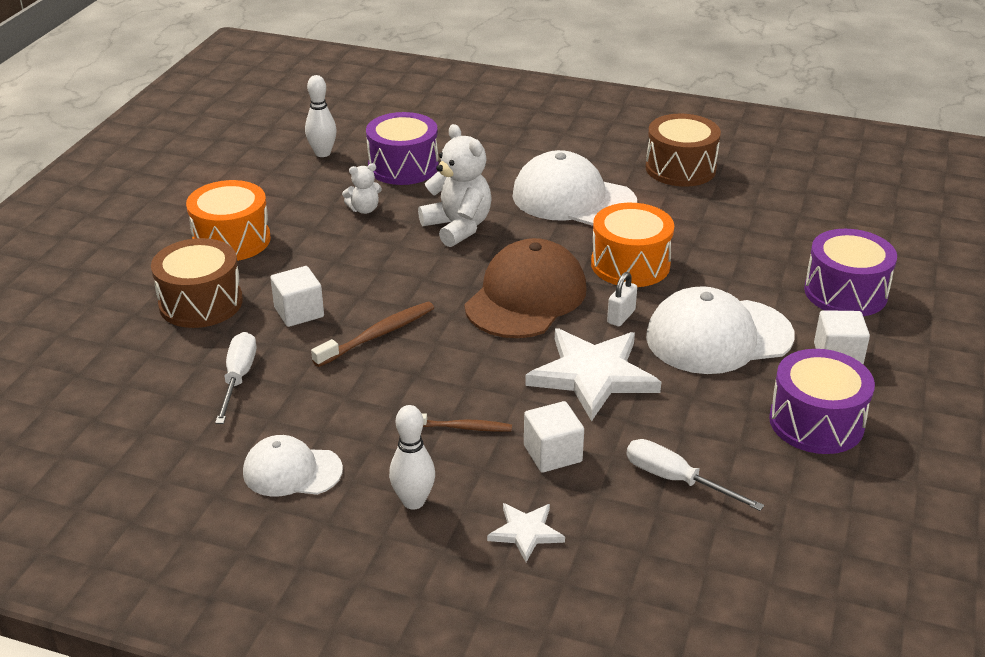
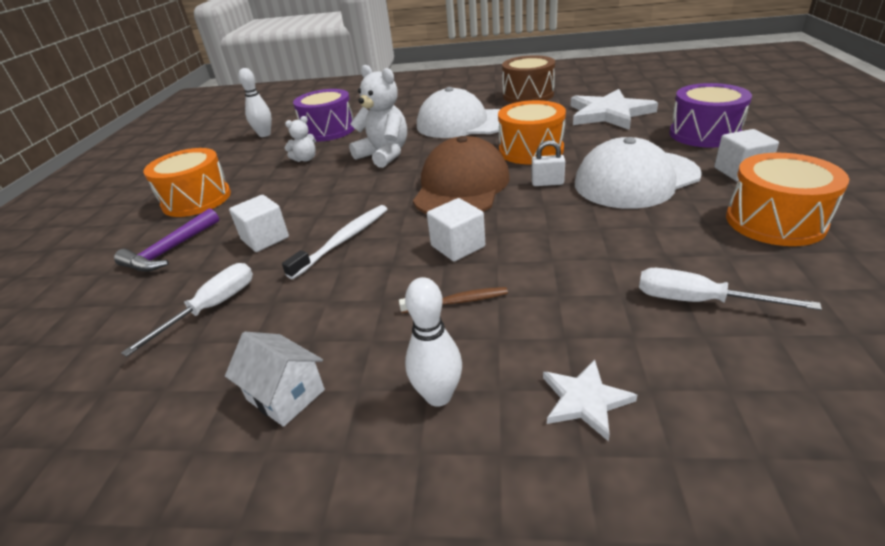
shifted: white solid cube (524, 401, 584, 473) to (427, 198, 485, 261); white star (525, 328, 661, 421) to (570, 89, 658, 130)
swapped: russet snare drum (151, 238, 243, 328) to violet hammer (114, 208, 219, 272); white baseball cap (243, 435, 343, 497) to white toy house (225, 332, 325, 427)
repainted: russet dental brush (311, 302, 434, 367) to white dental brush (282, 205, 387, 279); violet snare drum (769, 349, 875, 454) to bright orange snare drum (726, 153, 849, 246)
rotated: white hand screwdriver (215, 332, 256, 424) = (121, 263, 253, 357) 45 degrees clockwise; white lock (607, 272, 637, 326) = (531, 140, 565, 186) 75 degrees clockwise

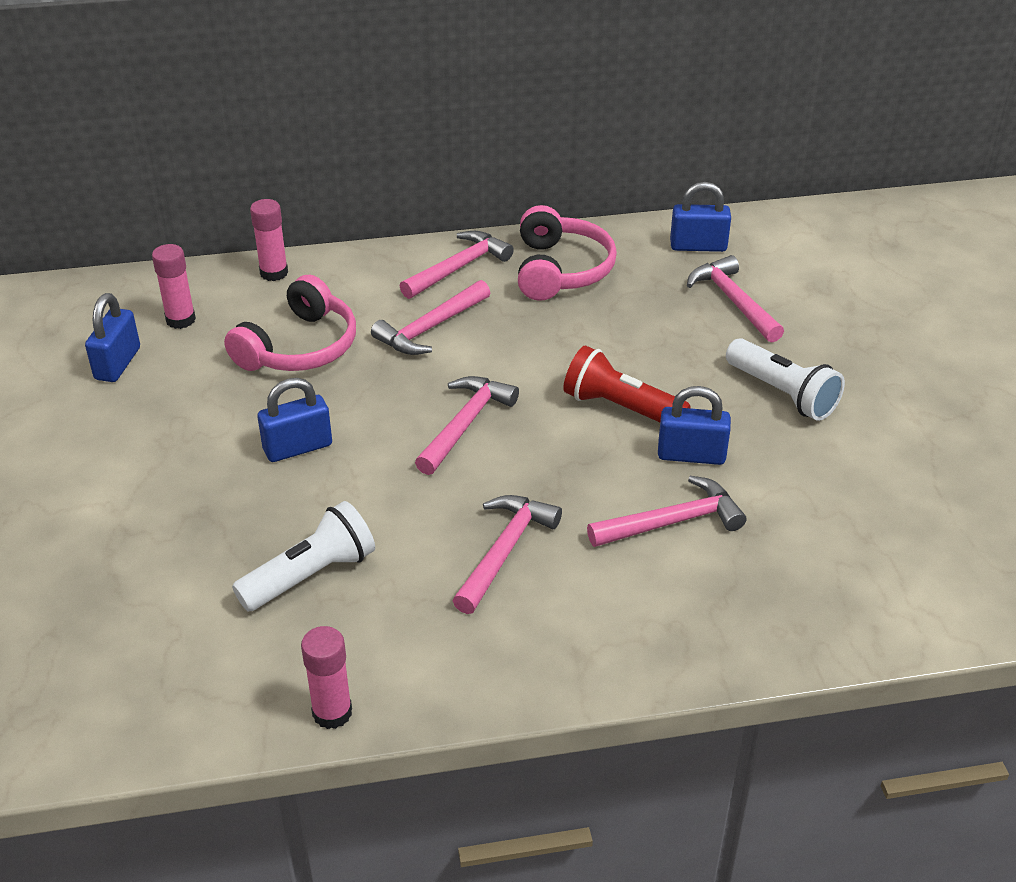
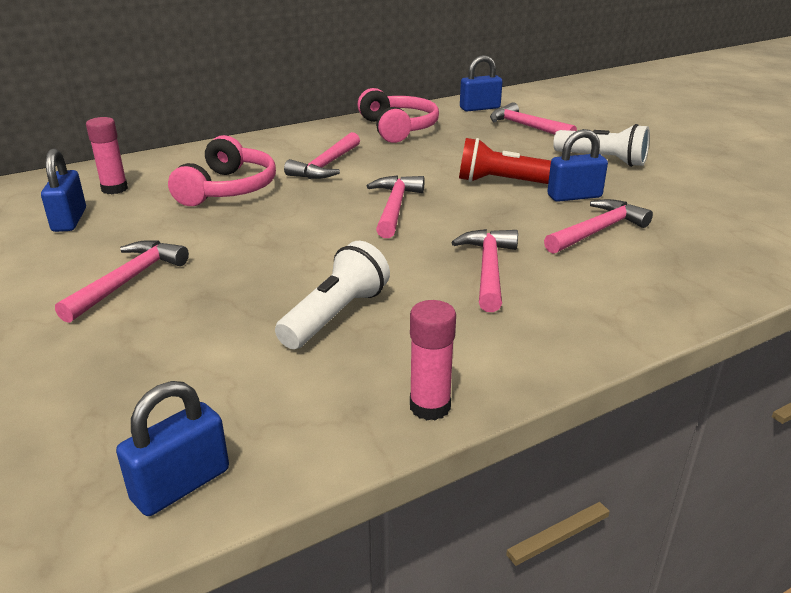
gone: rosy glue stick (250, 199, 288, 281)
shifted: cobalt lock (258, 378, 332, 462) to (116, 381, 229, 516); rosy hammer (400, 231, 514, 299) to (55, 240, 189, 323)

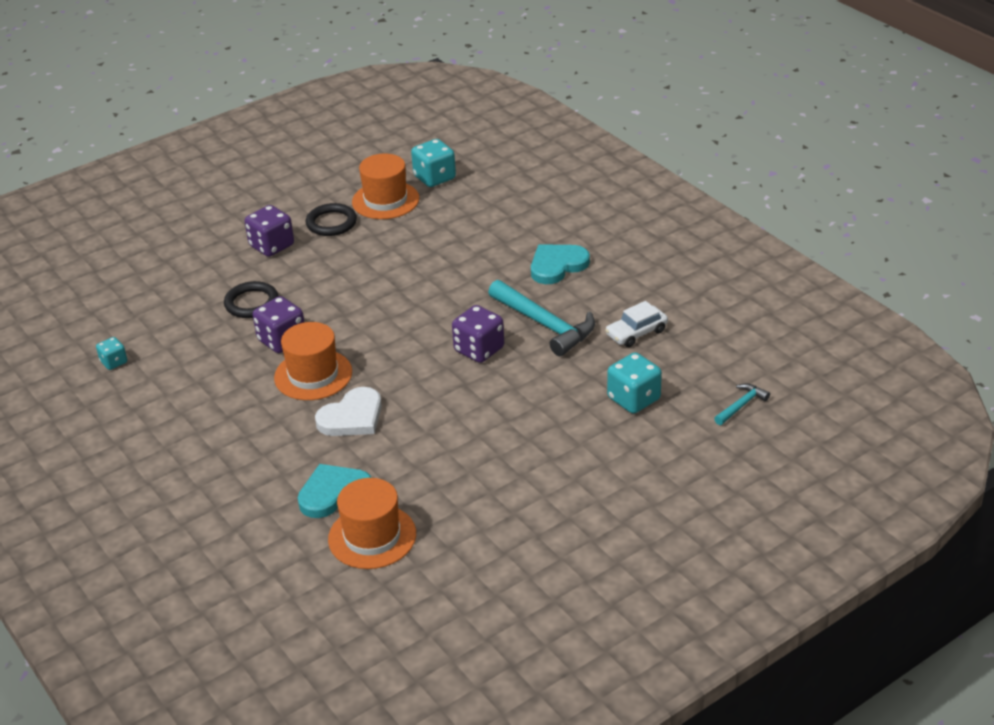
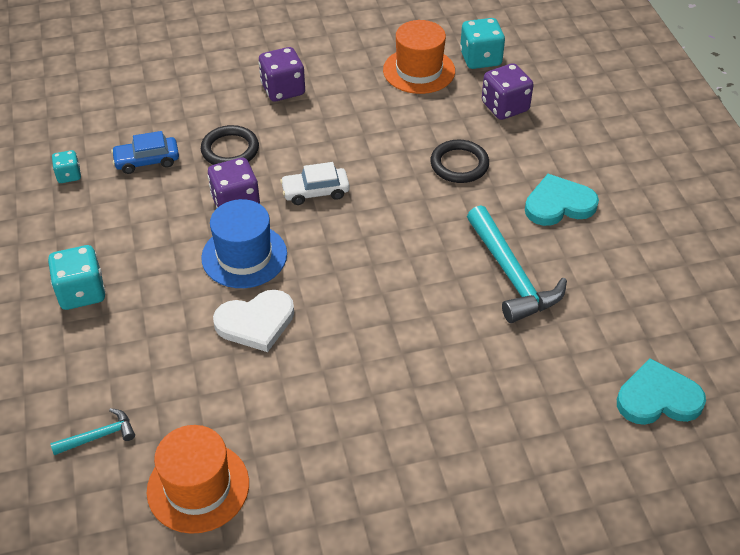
new: cobalt automobile (111, 131, 179, 174)
shifted: turquoise love heart (298, 464, 372, 518) to (617, 358, 706, 425); jet-black ring (306, 203, 357, 236) to (430, 140, 489, 183); violet die (452, 305, 504, 363) to (482, 63, 533, 120); white automobile (605, 301, 668, 347) to (280, 162, 350, 205); turquoise die (607, 352, 662, 414) to (48, 245, 105, 310); turquoise hammer (714, 383, 770, 425) to (50, 408, 135, 455)
repainted: bright orange tall hat (274, 322, 352, 400) to cobalt tall hat (201, 199, 287, 288)

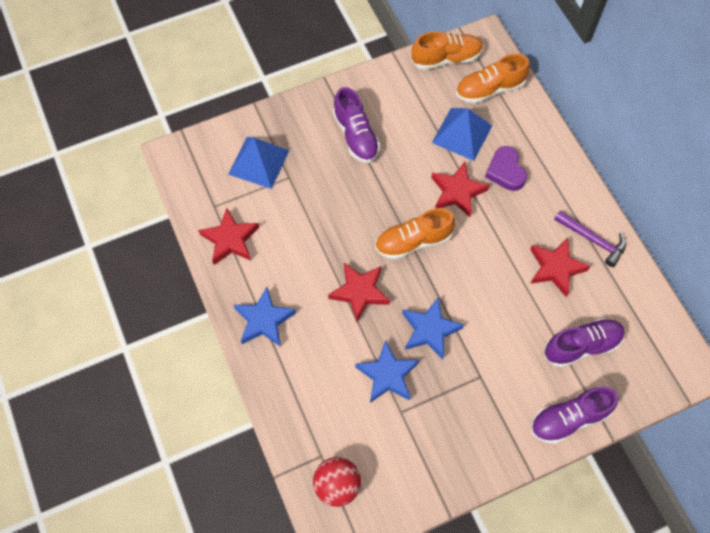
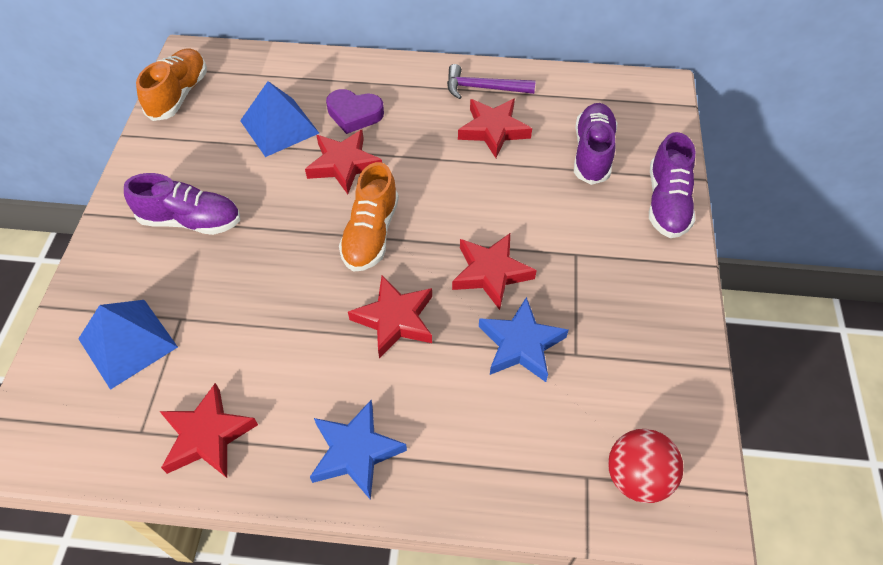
gone: bright orange shoe (456, 54, 530, 104)
repainted: cobalt star (402, 297, 464, 359) to red star (452, 233, 537, 310)
rotated: violet hammer (554, 210, 626, 267) = (447, 64, 535, 99) 150 degrees counterclockwise

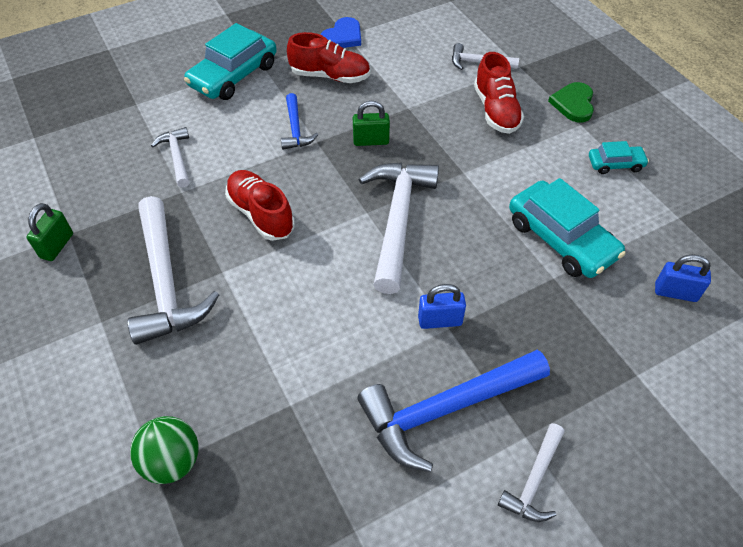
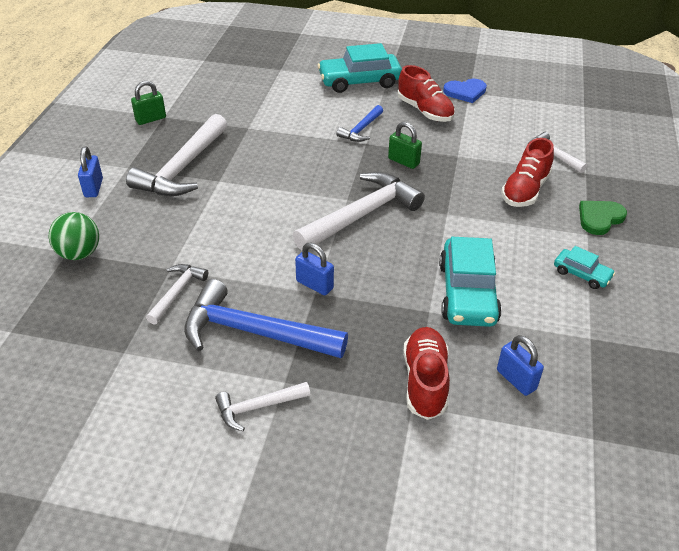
new: cobalt lock (78, 146, 103, 197)
shifted: white hammer (151, 127, 189, 188) to (146, 264, 208, 325); red shoe (225, 170, 295, 241) to (403, 327, 450, 420)

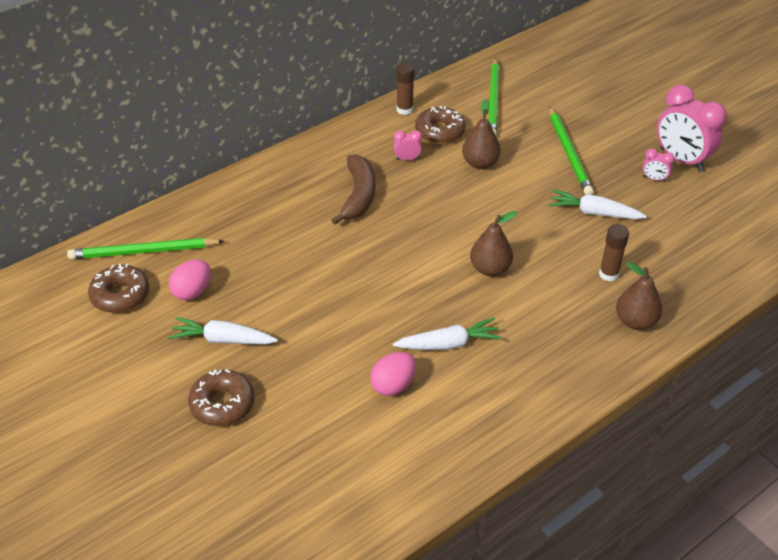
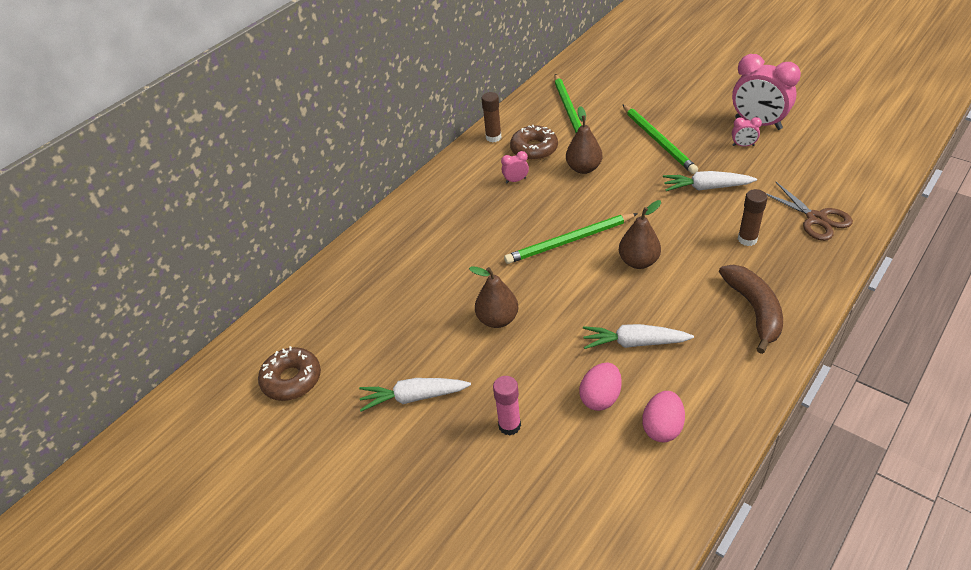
gone: russet doughnut (188, 369, 255, 426)
new: rosy glue stick (493, 376, 521, 436); russet shears (766, 182, 853, 241)
shifted: leaf-green pencil (67, 238, 224, 259) to (504, 213, 638, 264); rosy toy egg (169, 260, 211, 300) to (642, 391, 685, 443); russet banana (331, 154, 375, 225) to (719, 265, 783, 354); russet toy pear (616, 262, 662, 330) to (469, 266, 518, 328)
rotated: white root vegetable (393, 318, 502, 350) = (583, 324, 694, 349) 150 degrees counterclockwise

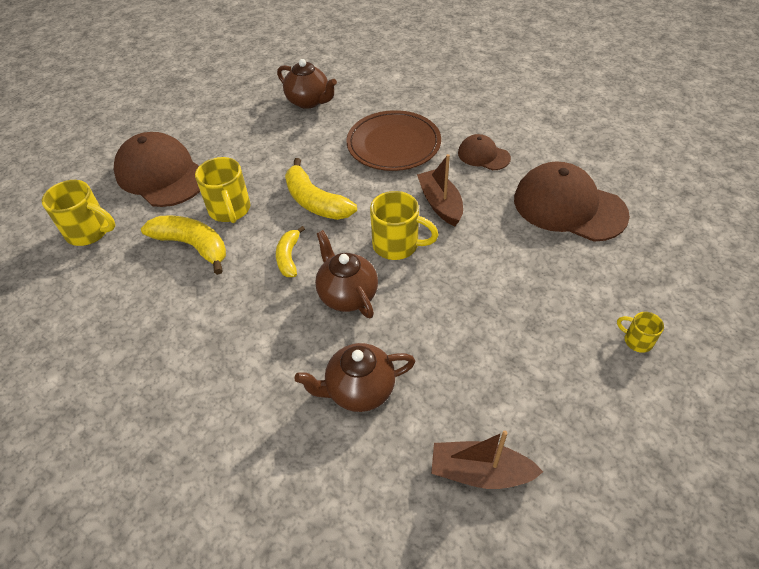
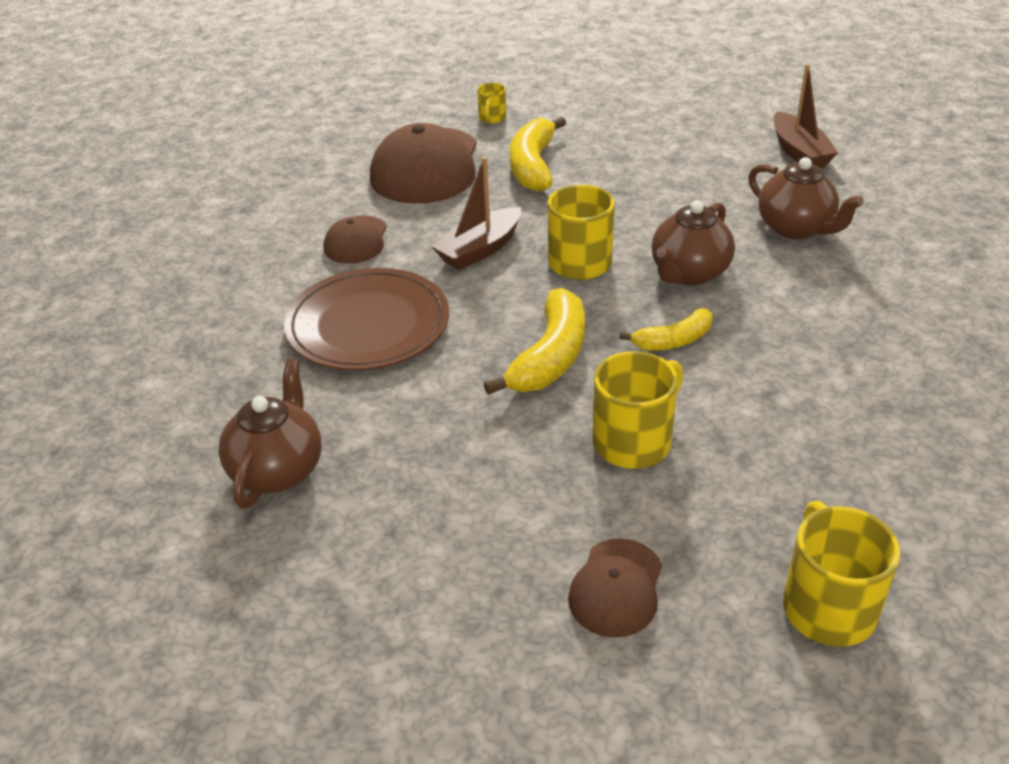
shifted: bright yellow banana (141, 215, 226, 275) to (510, 116, 566, 192); bright yellow mug (617, 312, 664, 353) to (477, 83, 506, 124)
scaled: russet baseball cap (114, 132, 200, 207) = (568, 539, 662, 637) x0.52

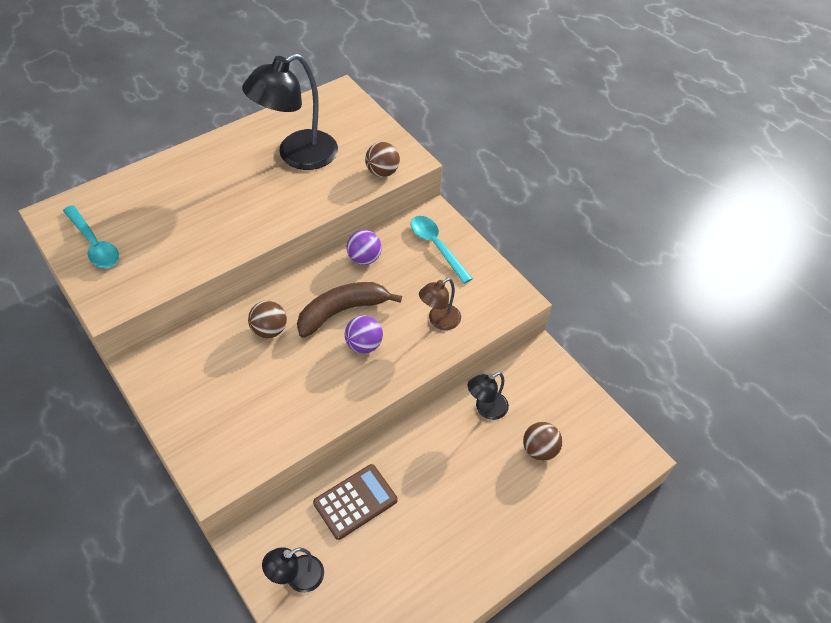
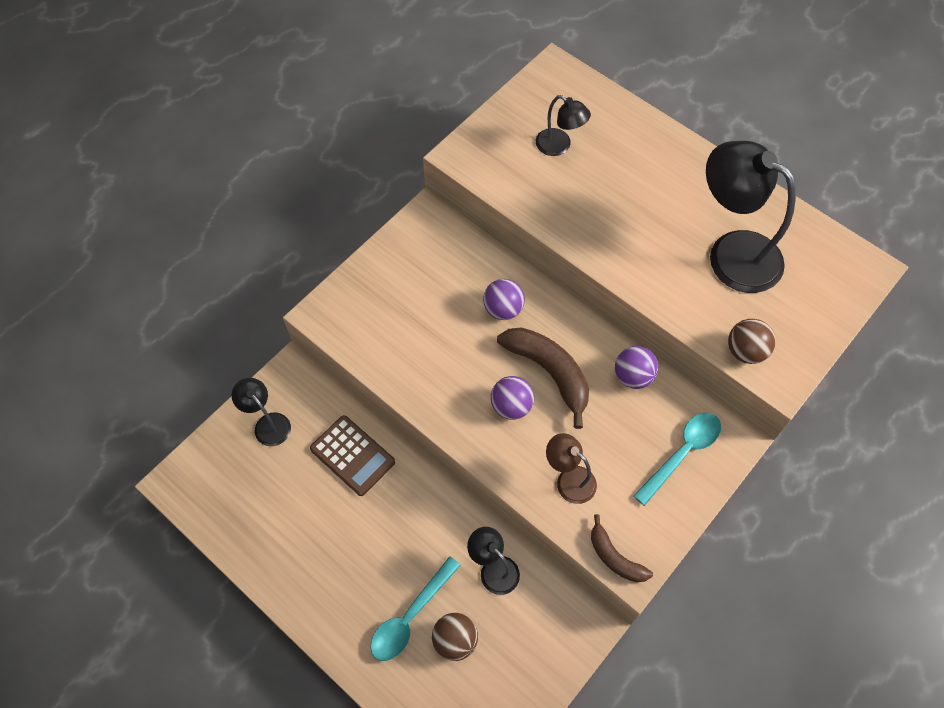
new: jet-black lamp (536, 95, 591, 156); russet banana (591, 514, 653, 582)
shifted: turquoise spoon (63, 205, 119, 268) to (371, 556, 461, 661)
repainted: russet sphere (248, 301, 287, 338) to violet sphere (483, 279, 525, 320)

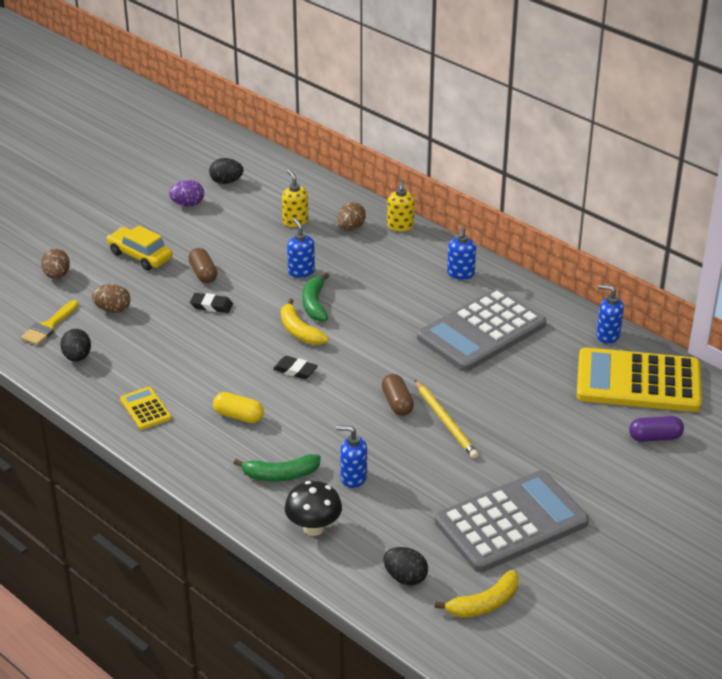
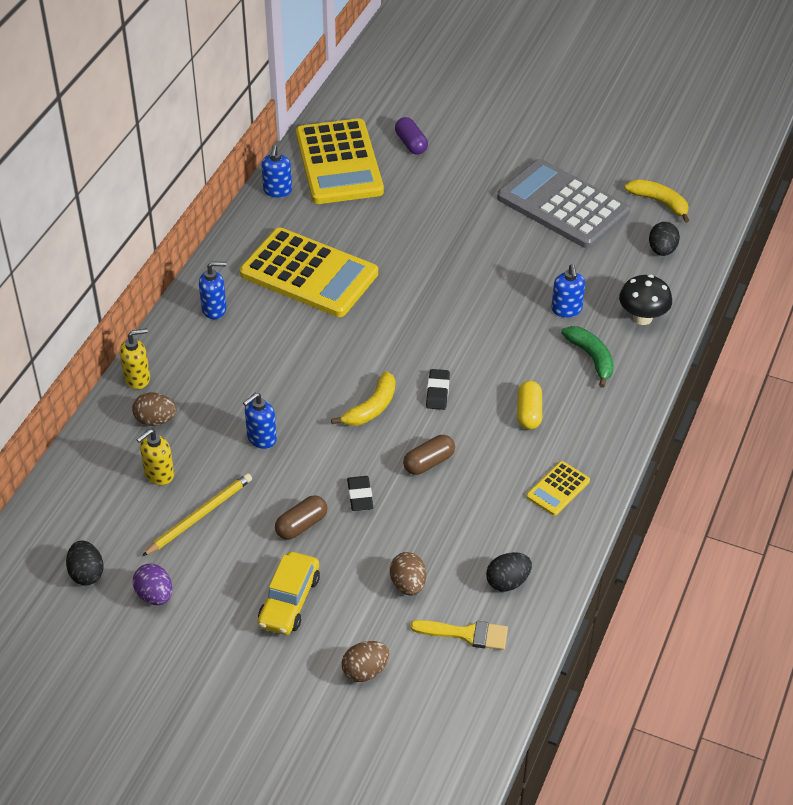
gone: leaf-green banana (302, 273, 329, 322)
shifted: russet pill (382, 374, 414, 416) to (403, 435, 455, 475); bright yellow pencil (415, 380, 479, 459) to (142, 473, 252, 556)
repainted: grey pocket calculator (417, 288, 546, 371) to bright yellow pocket calculator (240, 228, 378, 317)

